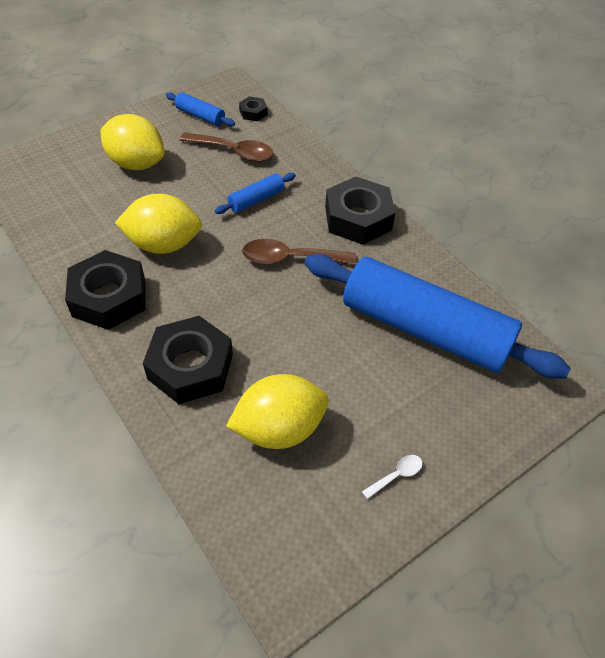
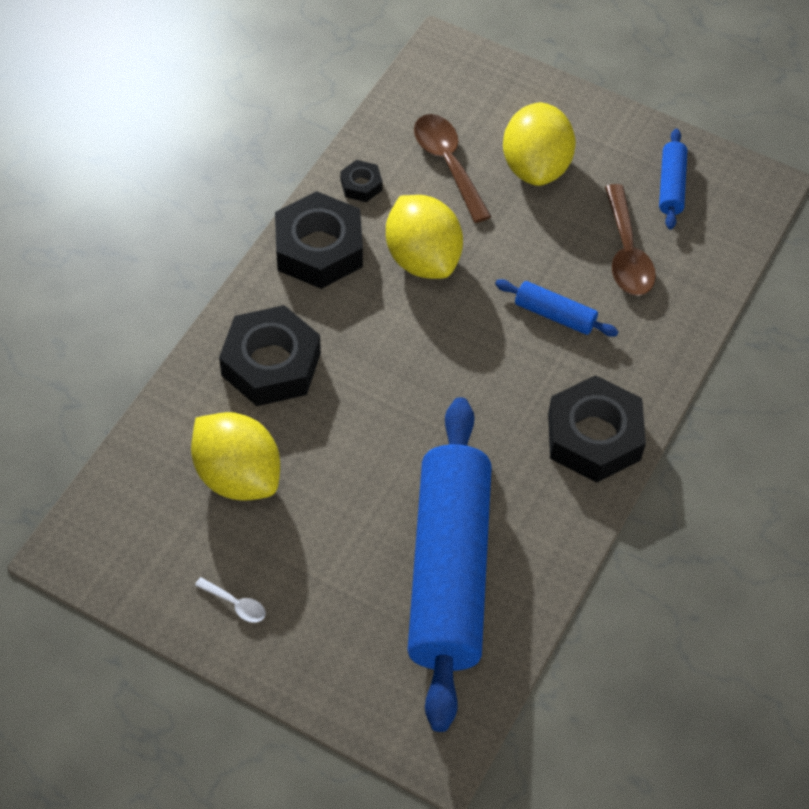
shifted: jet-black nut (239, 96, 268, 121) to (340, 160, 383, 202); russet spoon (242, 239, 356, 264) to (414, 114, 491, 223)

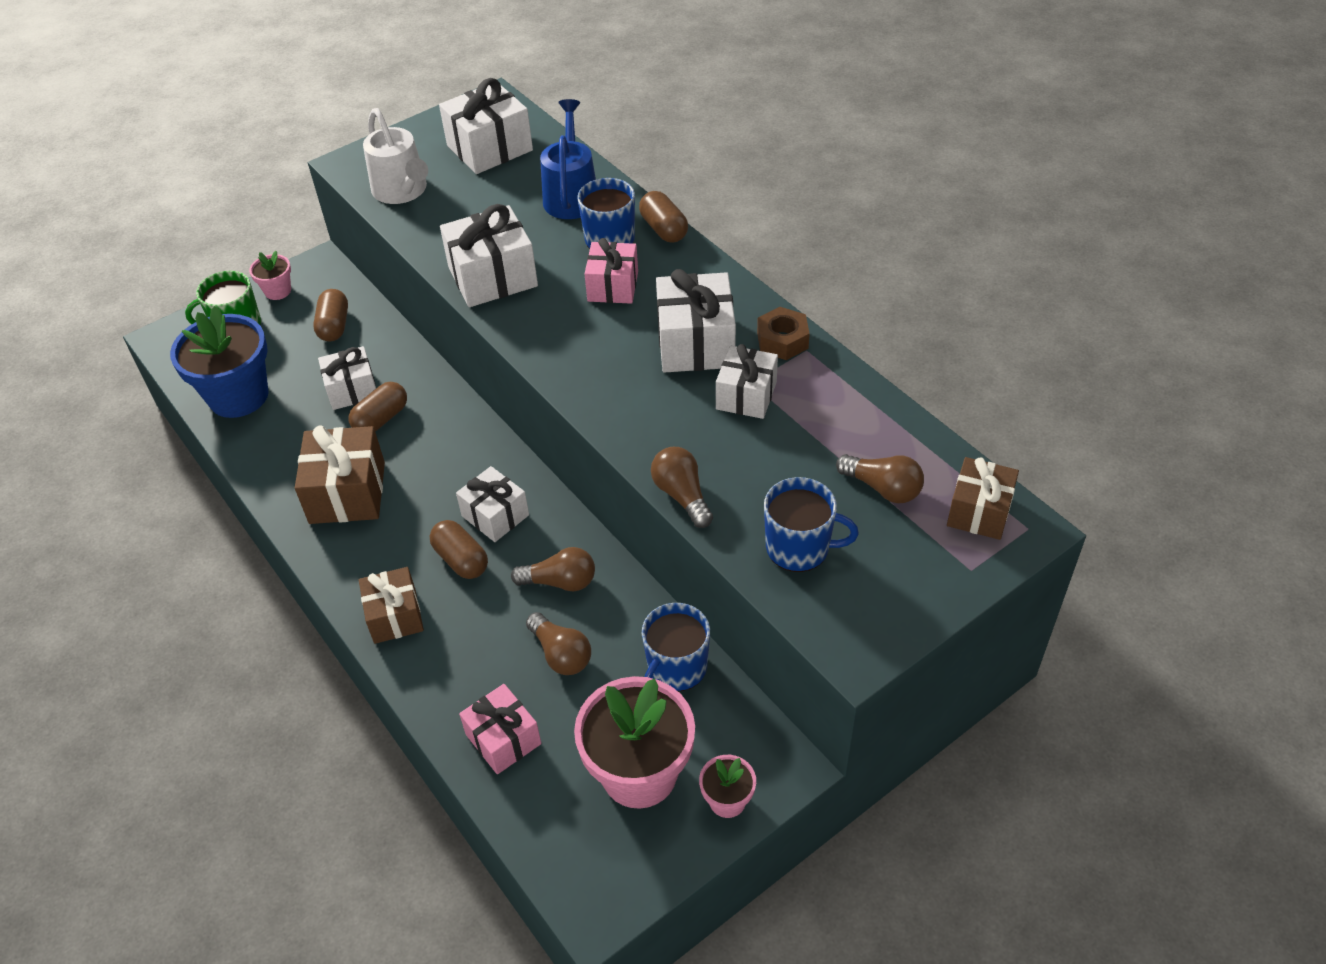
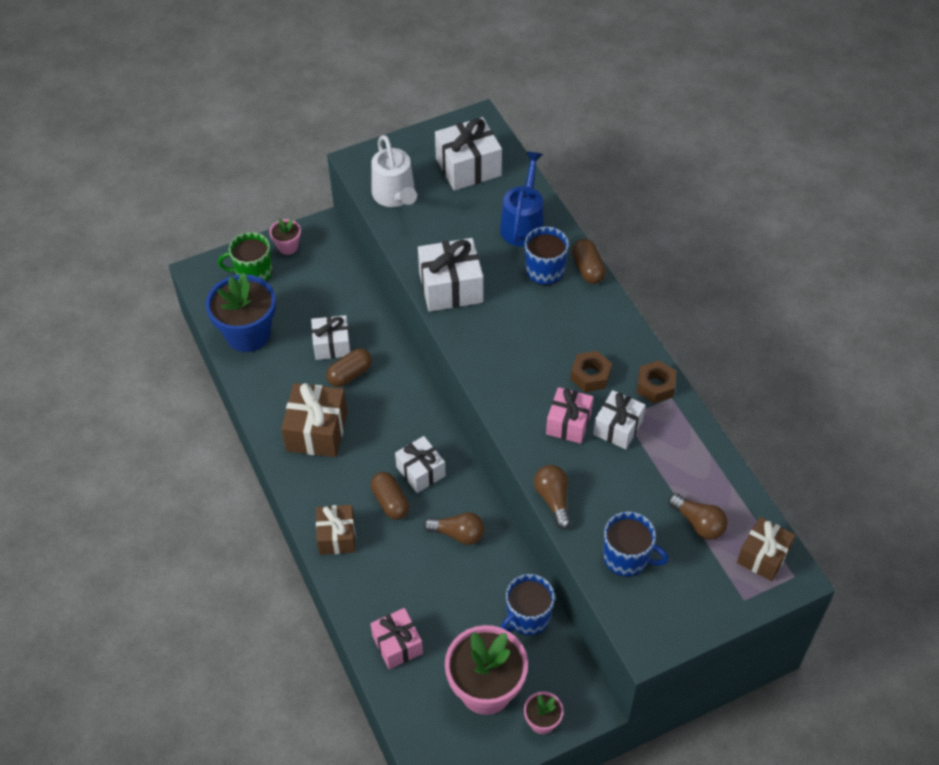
gone: russet pill (313, 289, 348, 341); russet bulb (526, 612, 591, 675)
shifted: rosy present (584, 238, 638, 304) to (546, 387, 593, 444)
swapped: white present (656, 269, 736, 373) to russet nut (570, 351, 612, 392)

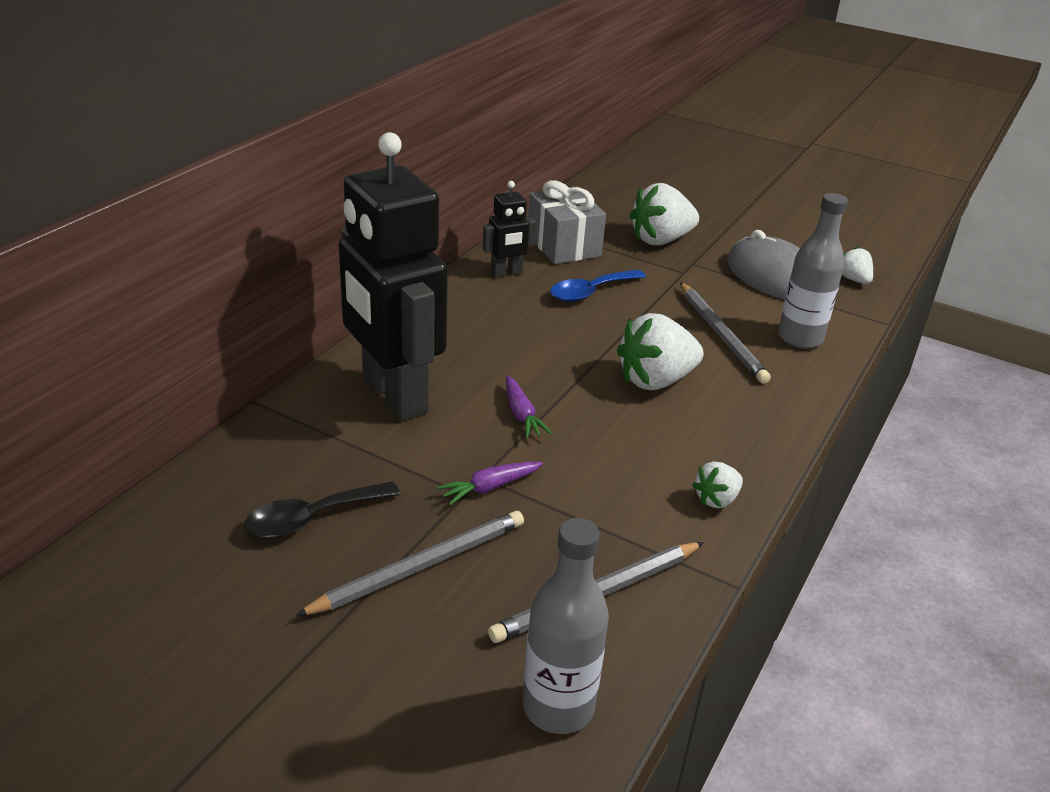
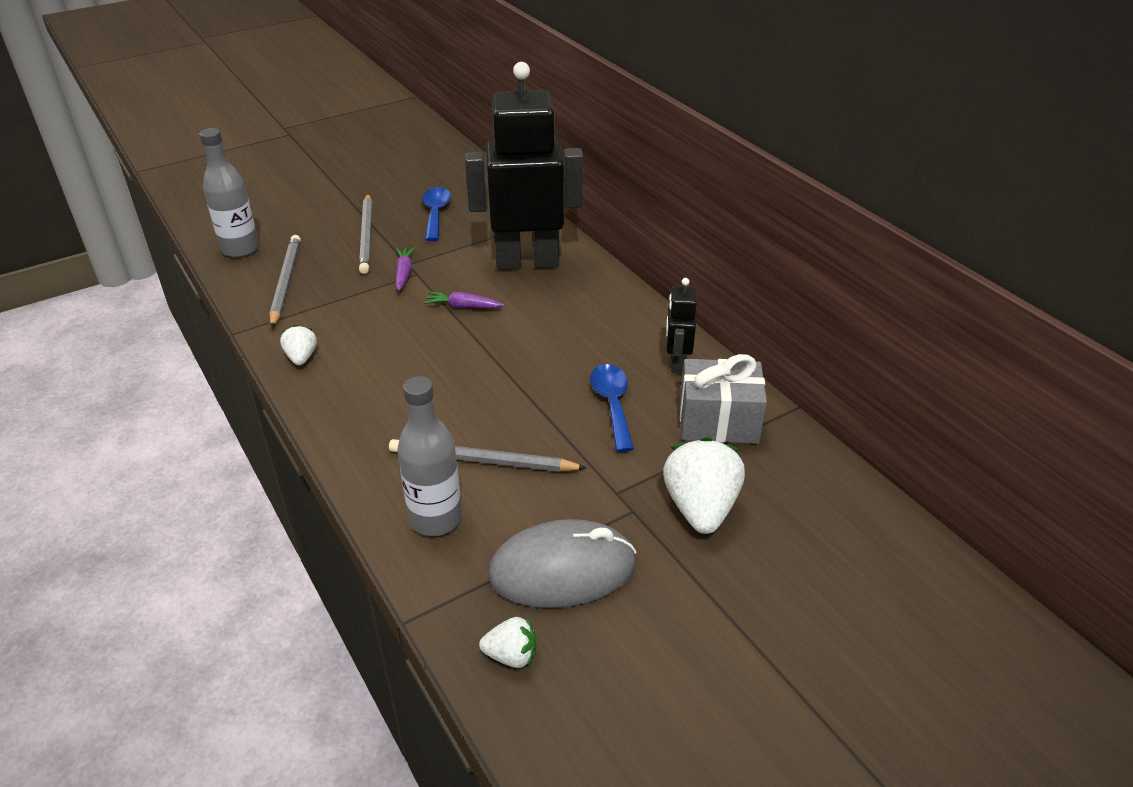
gone: white strawberry (617, 313, 704, 390)
repainted: jet-black spoon (244, 481, 400, 538) to cobalt spoon (422, 187, 451, 241)

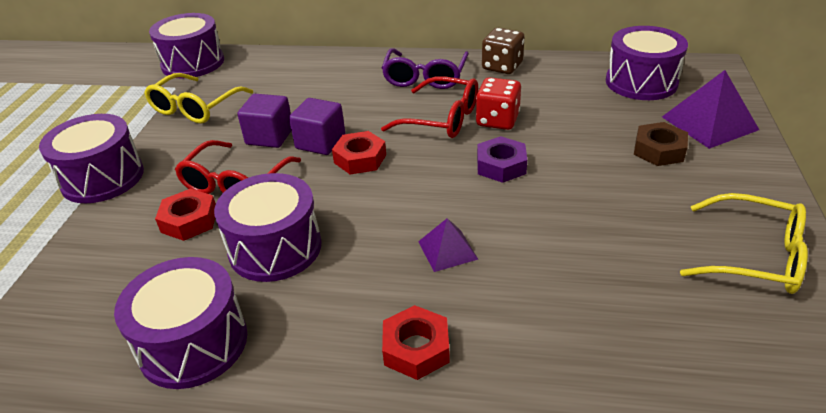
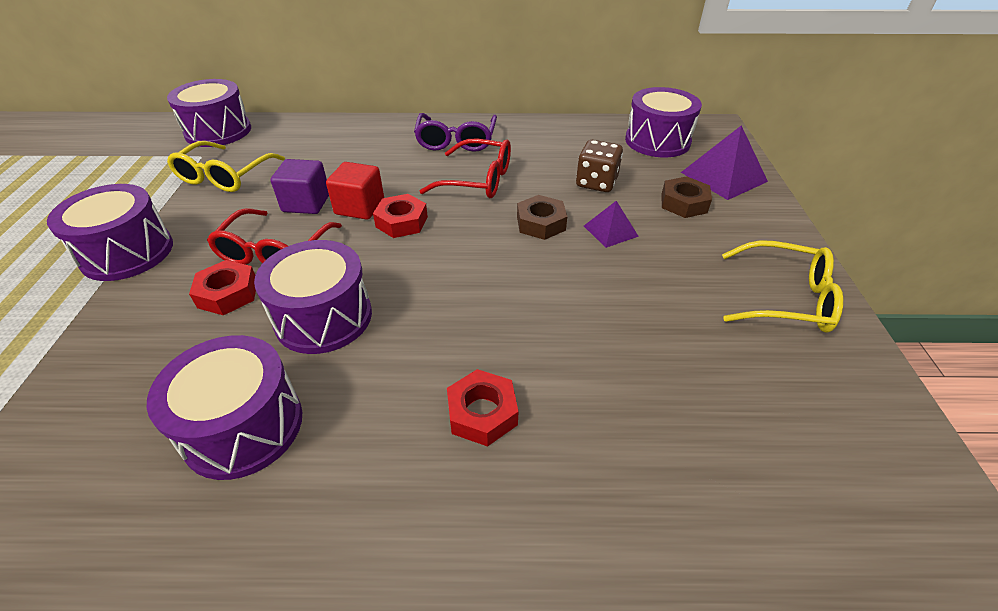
gone: red die (476, 77, 521, 130)
shifted: violet pyramid (418, 218, 478, 272) to (584, 201, 639, 248); russet die (482, 28, 525, 74) to (576, 140, 623, 192)
repainted: violet solid cube (289, 98, 345, 155) to red solid cube (326, 162, 384, 220); violet nut (477, 136, 527, 183) to russet nut (517, 195, 567, 240)

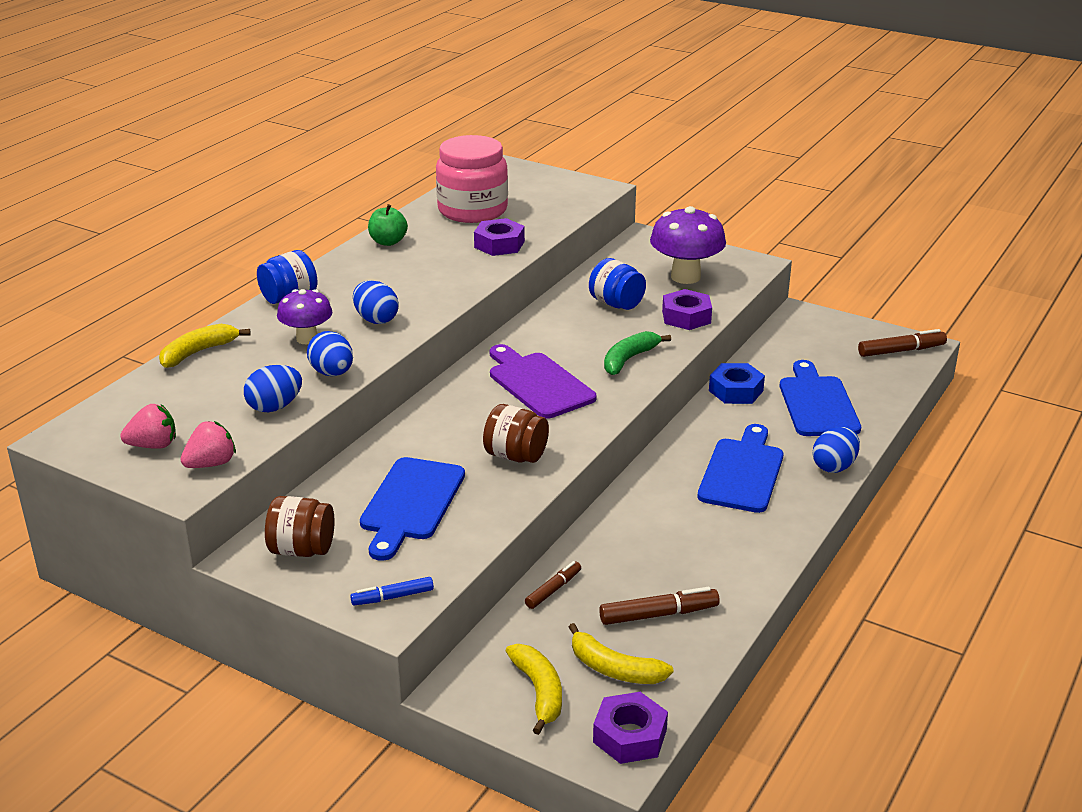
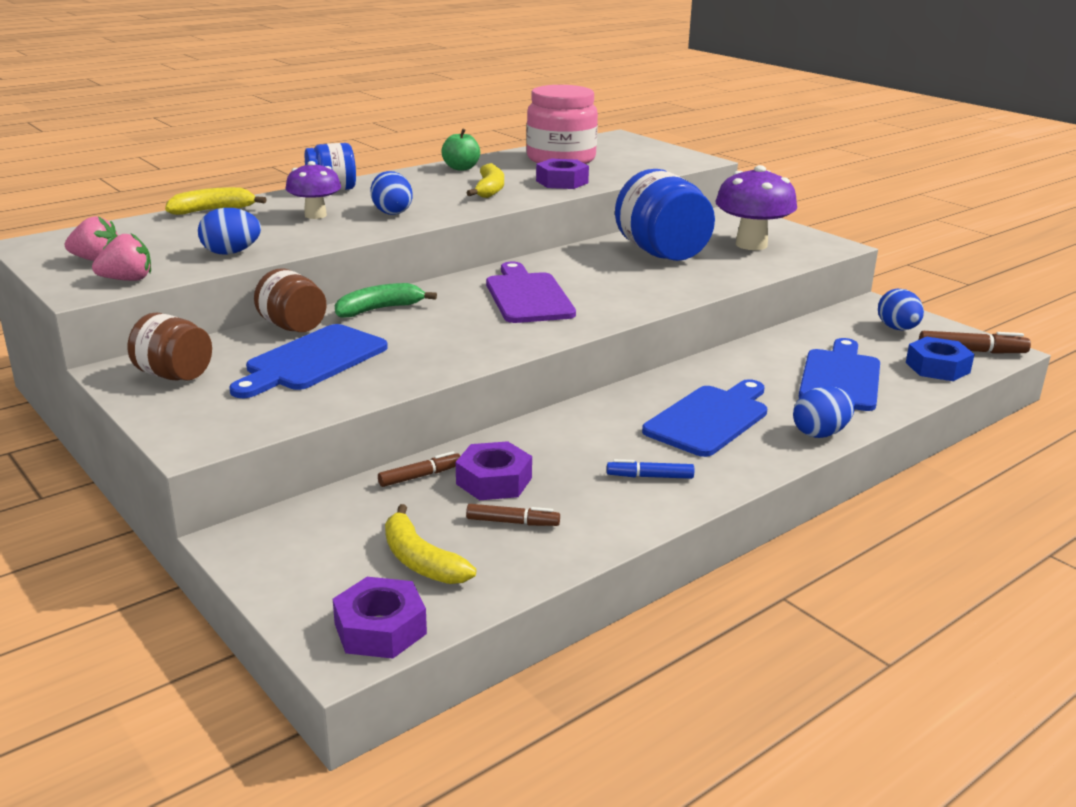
shifted: cobalt toy egg (307, 331, 353, 376) to (878, 289, 924, 330); cobalt felt pen (350, 577, 434, 605) to (607, 459, 694, 479); russet jar (483, 404, 549, 463) to (254, 269, 326, 332); bright yellow banana (506, 644, 562, 735) to (466, 163, 504, 198); leaf-green banana (604, 331, 671, 375) to (335, 283, 437, 318); violet nut (662, 289, 712, 330) to (456, 441, 532, 500); cobalt nut (709, 363, 765, 404) to (906, 337, 975, 381)
scaled: cobalt jar (589, 258, 646, 310) = (615, 169, 715, 261) x1.70; russet felt pen (599, 587, 720, 625) = (466, 504, 560, 526) x0.65

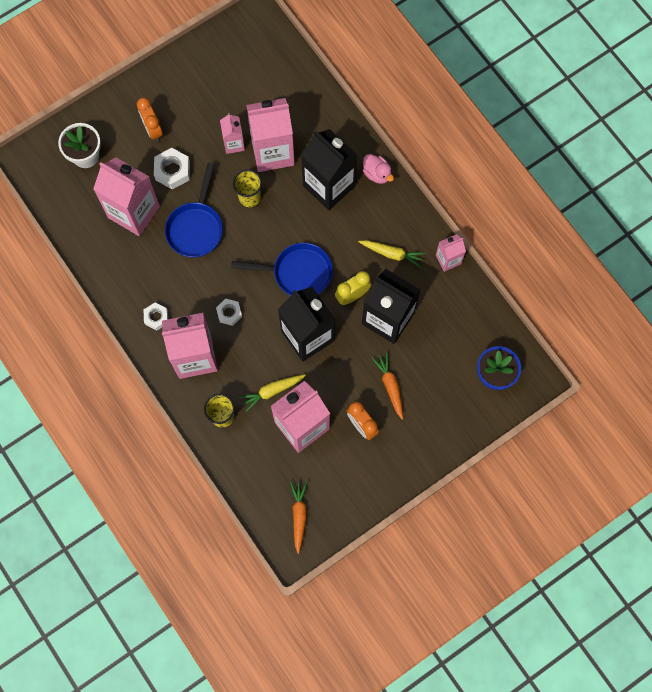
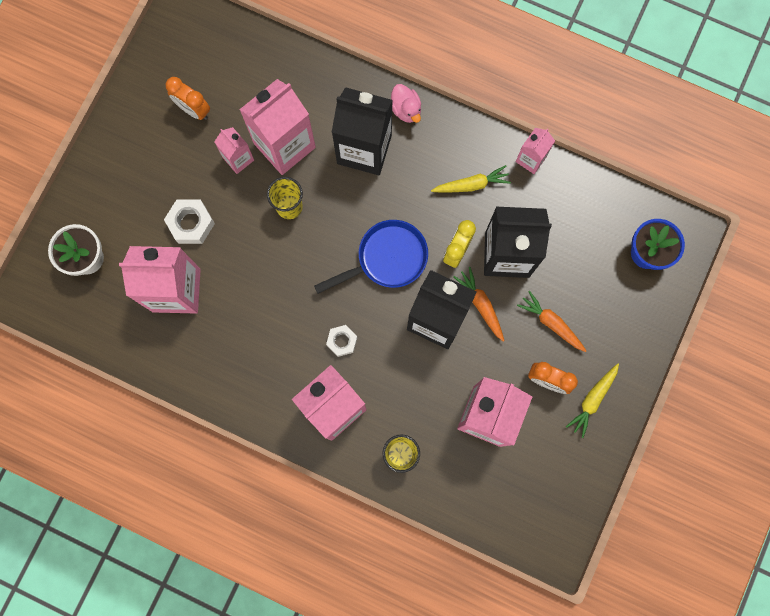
gone: white nut (144, 303, 168, 330); cobalt frying pan (165, 163, 223, 258)
shifted: bright orange clock (137, 98, 163, 141) to (166, 77, 210, 120); bright yellow root vegetable (239, 374, 306, 412) to (566, 363, 619, 438); bright orange root vegetable (290, 481, 307, 554) to (453, 267, 504, 341)
rotated: rosy duck (363, 154, 394, 184) = (391, 84, 421, 123) 45 degrees clockwise

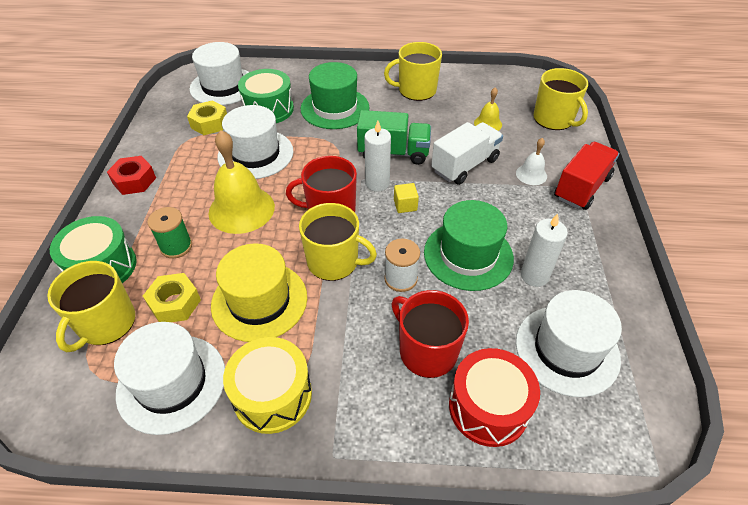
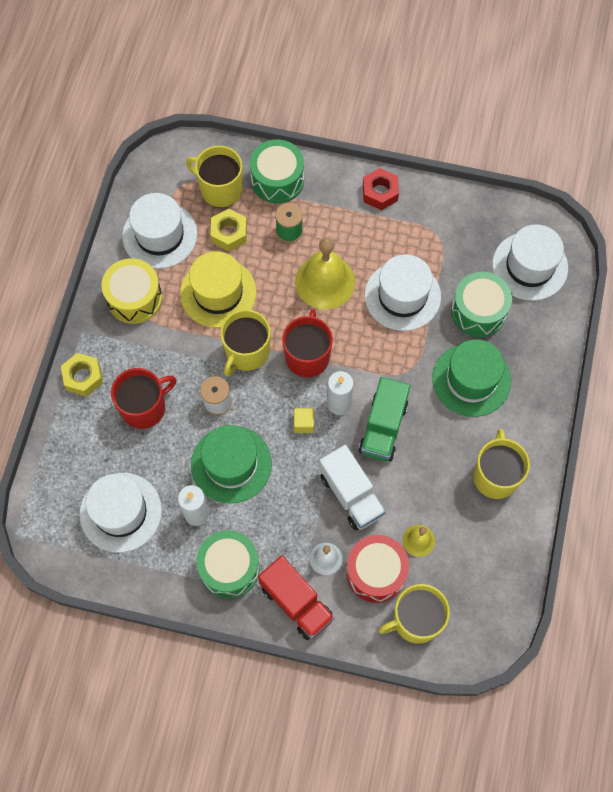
new: leaf-green snare drum (196, 530, 260, 598)
shifted: bright yellow nut (187, 101, 227, 135) to (61, 353, 103, 397); red snare drum (449, 348, 540, 447) to (346, 535, 409, 603)

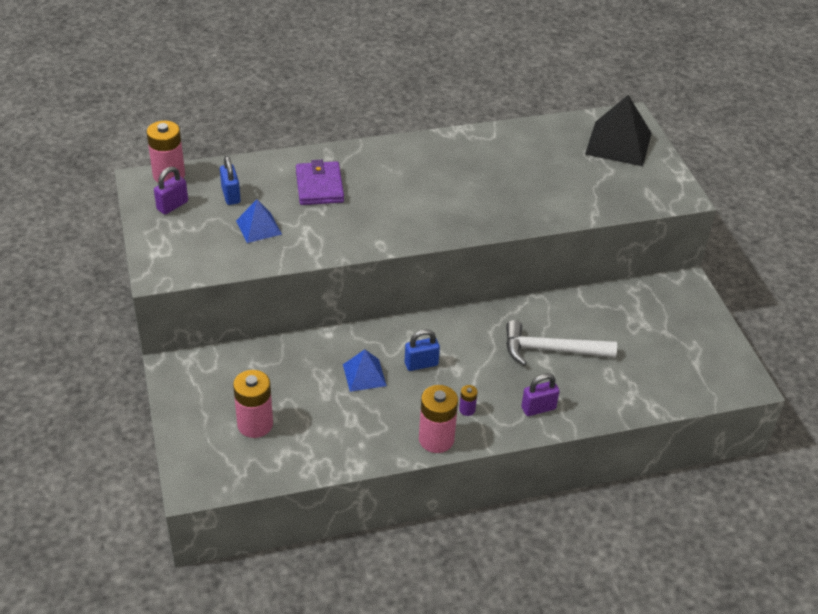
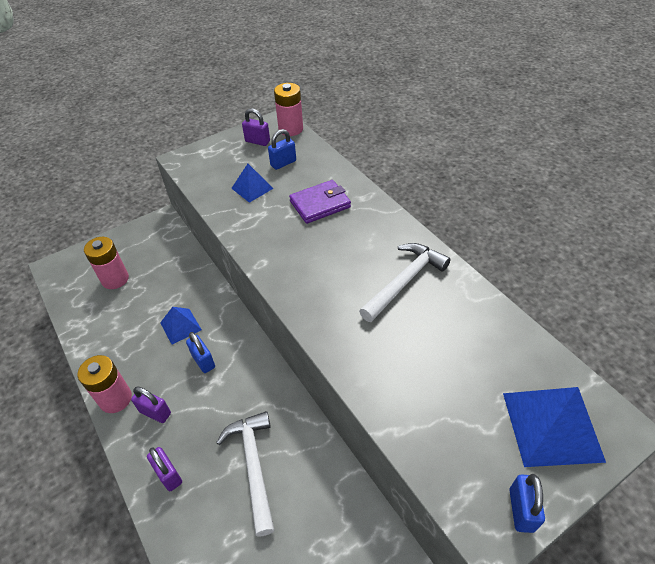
new: white hammer (359, 243, 451, 322); cobalt lock (509, 474, 545, 533)
swapped: violet power cell (459, 385, 478, 416) to violet lock (131, 387, 171, 423)
repainted: jet-black pyramid (585, 95, 652, 166) to cobalt pyramid (503, 387, 606, 467)

